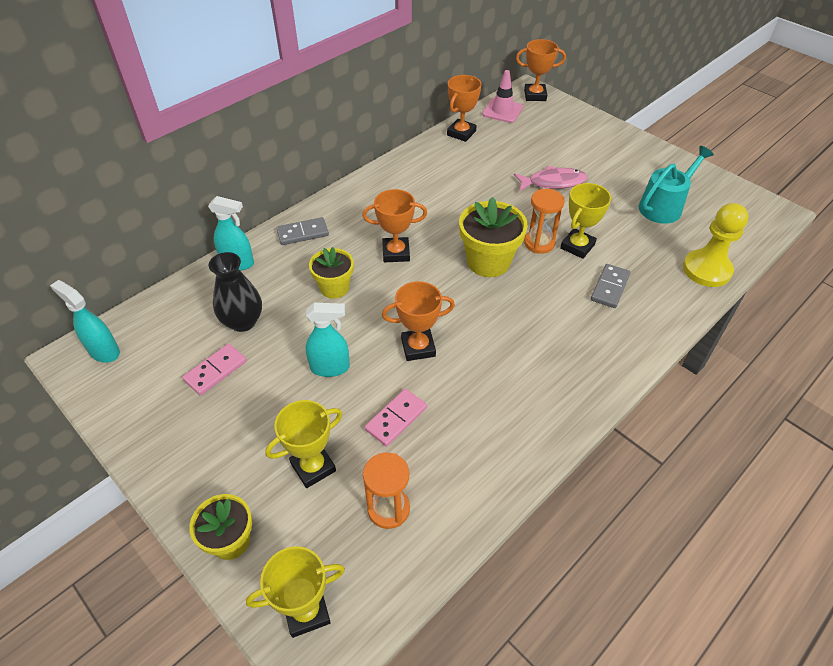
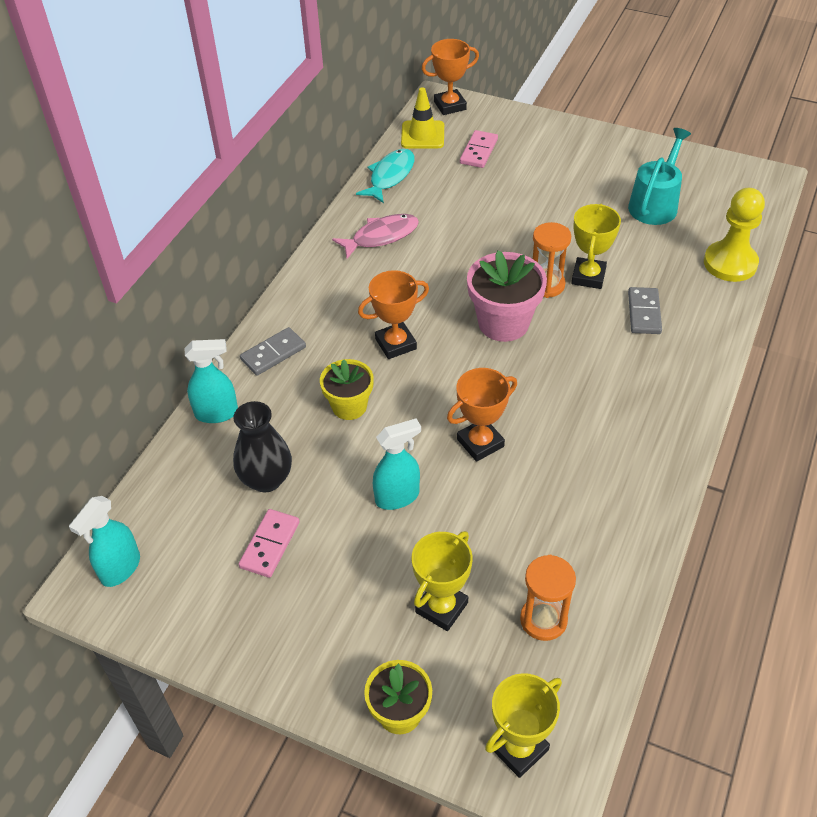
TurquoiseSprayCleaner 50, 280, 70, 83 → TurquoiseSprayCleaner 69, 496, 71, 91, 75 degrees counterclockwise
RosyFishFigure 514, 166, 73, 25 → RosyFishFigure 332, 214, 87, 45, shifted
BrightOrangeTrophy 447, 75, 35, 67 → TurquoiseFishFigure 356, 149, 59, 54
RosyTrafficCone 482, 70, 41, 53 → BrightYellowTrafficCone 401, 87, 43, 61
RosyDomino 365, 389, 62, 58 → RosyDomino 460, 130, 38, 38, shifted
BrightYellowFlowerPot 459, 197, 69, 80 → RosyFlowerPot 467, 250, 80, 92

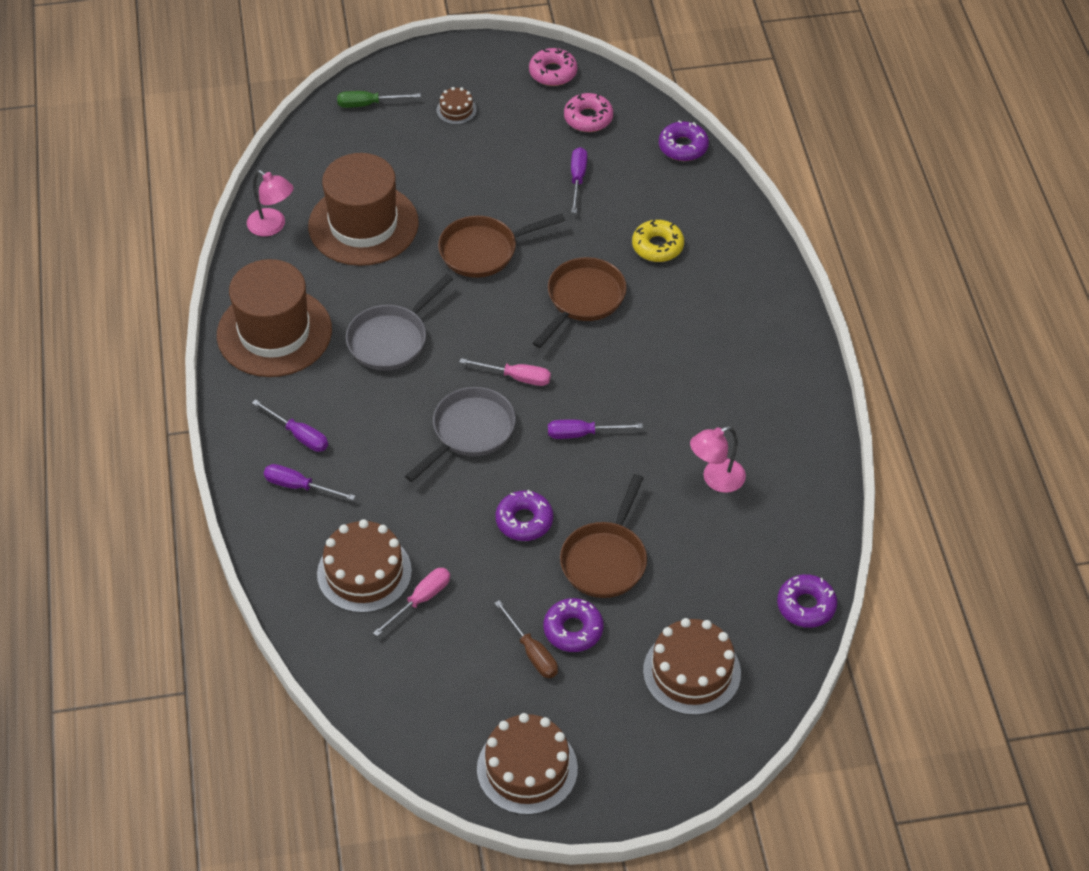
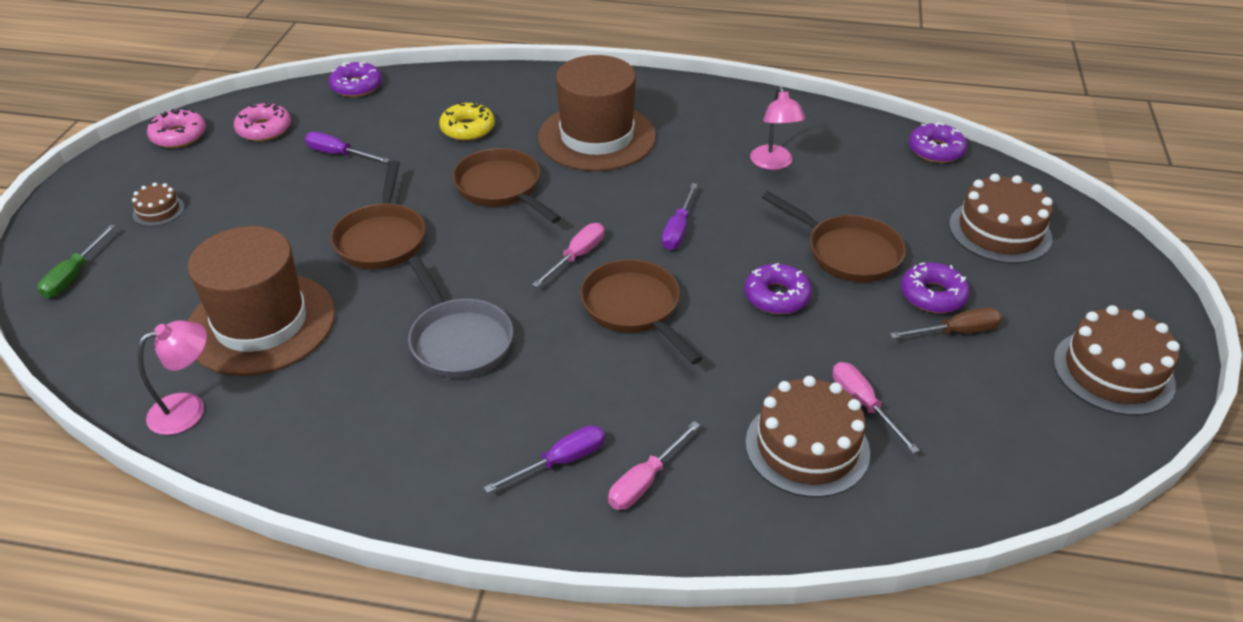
BrownTallHat 217, 259, 115, 118 → BrownTallHat 538, 55, 118, 116, shifted
GreyPan 405, 387, 111, 95 → BrownPan 580, 259, 123, 105
PurpleHandScrewdriver 264, 464, 91, 36 → RosyHandScrewdriver 608, 421, 92, 89

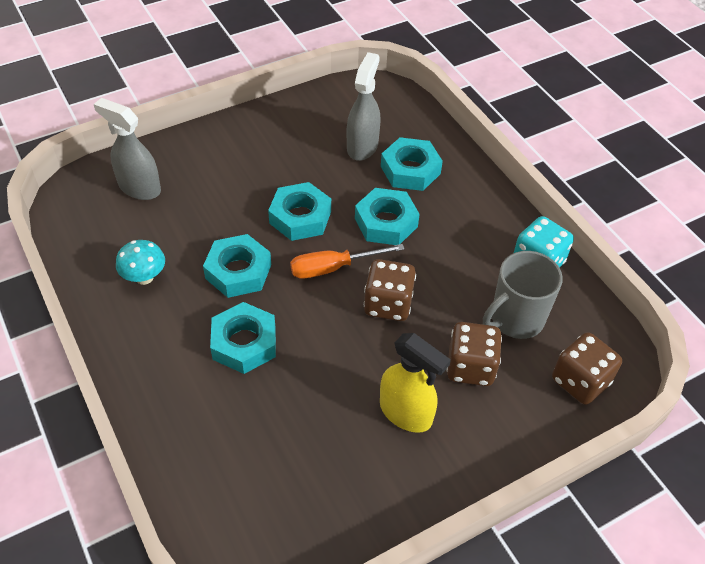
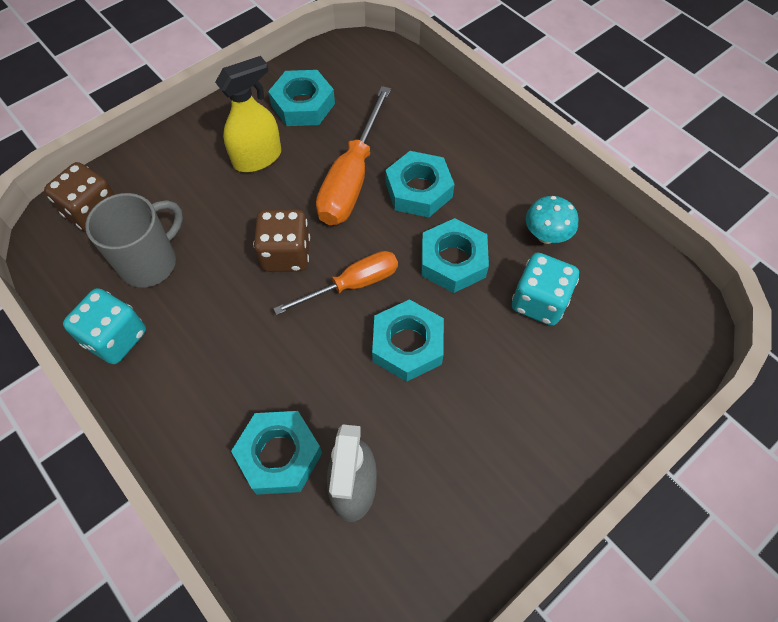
BrightYellowSprayCleaner 380, 333, 71, 100 → BrightYellowSprayCleaner 215, 56, 66, 116, 120 degrees clockwise
TurquoiseNut 355, 188, 65, 57 → TurquoiseNut 268, 70, 67, 56, shifted
- → BrightOrangeHandScrewdriver 316, 86, 75, 139
- → TurquoiseGameDie 512, 253, 67, 73
GreySprayCleaner 93, 98, 68, 102 → -
BrownGameDie 446, 322, 56, 64 → -

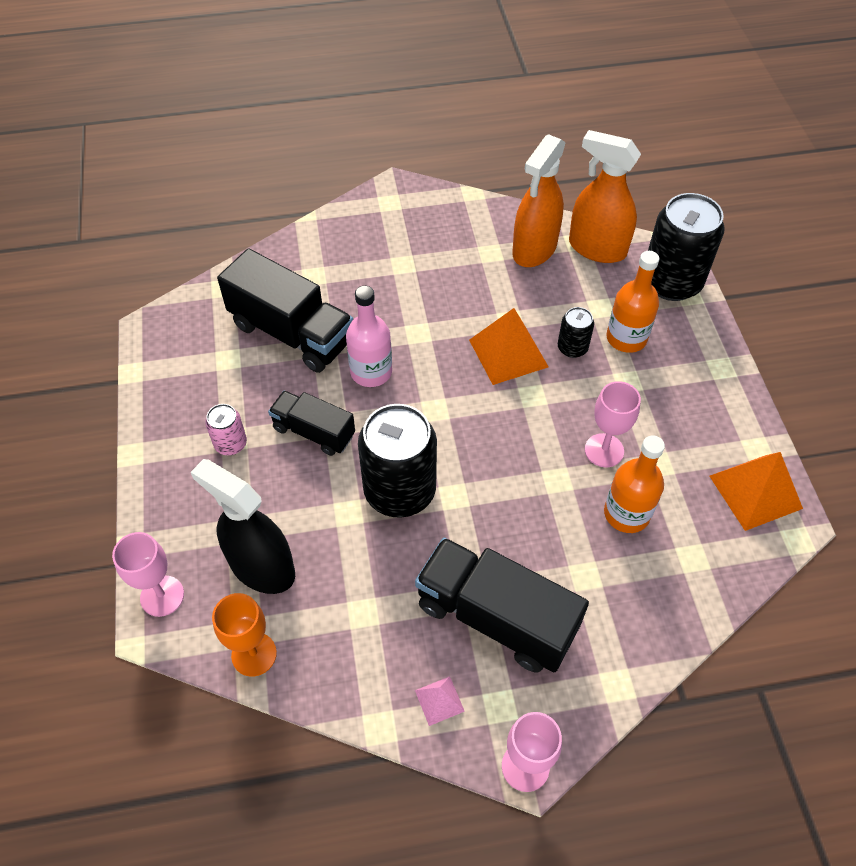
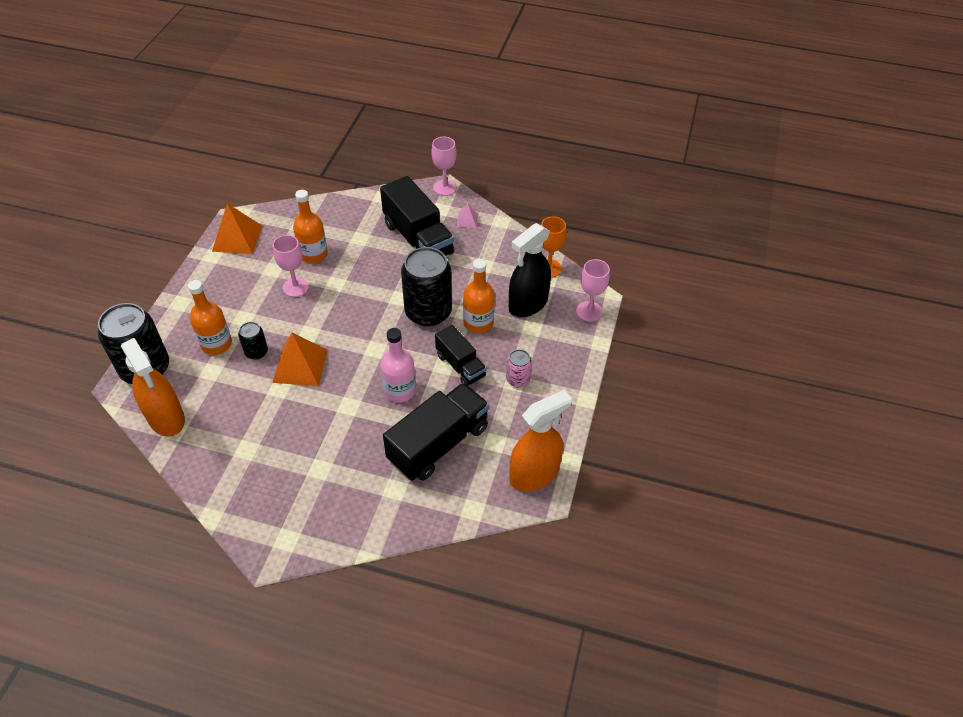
BlackTruck 217, 248, 136, 125 → BlackTruck 383, 383, 106, 98, 75 degrees clockwise
- → BrightOrangeDrinkBottle 463, 259, 32, 74
BlackSprayCleaner 191, 459, 104, 135 → BlackSprayCleaner 509, 223, 42, 94, 75 degrees clockwise
BrightOrangeSprayCleaner 512, 134, 54, 133 → BrightOrangeSprayCleaner 509, 390, 63, 102, shifted

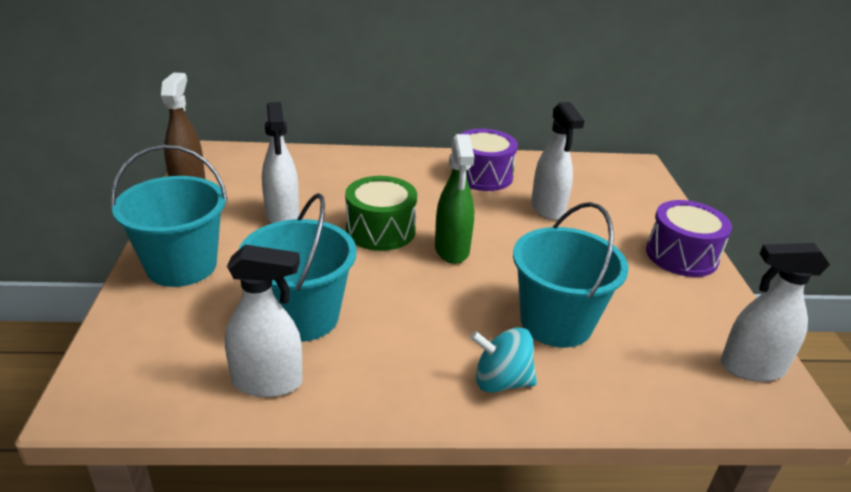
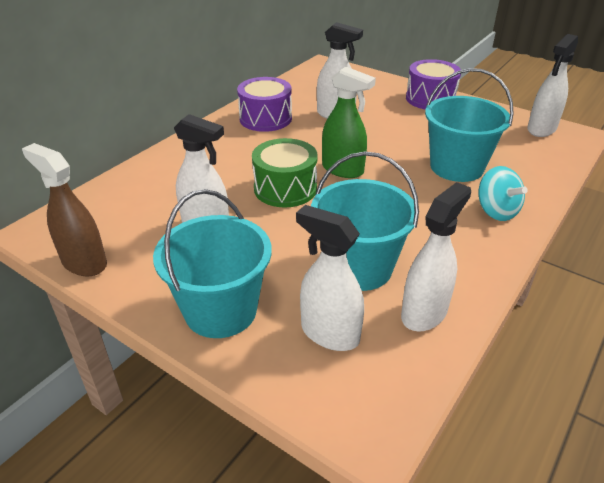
- → WhiteSprayCleaner 296, 205, 68, 146
TurquoiseWhirligig 470, 327, 67, 66 → TurquoiseWhirligig 479, 166, 49, 55, 75 degrees counterclockwise

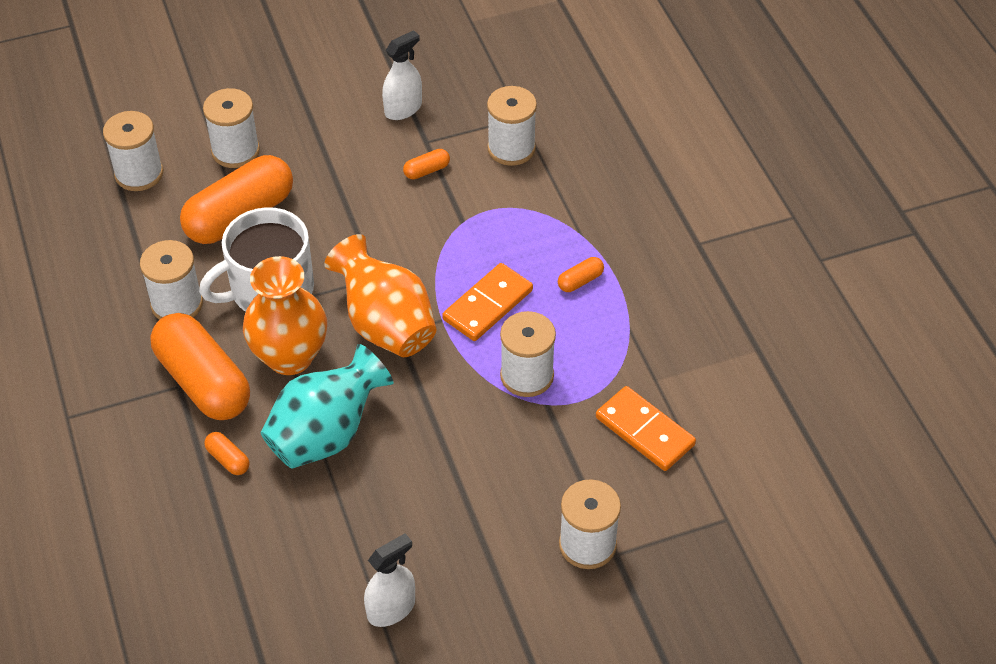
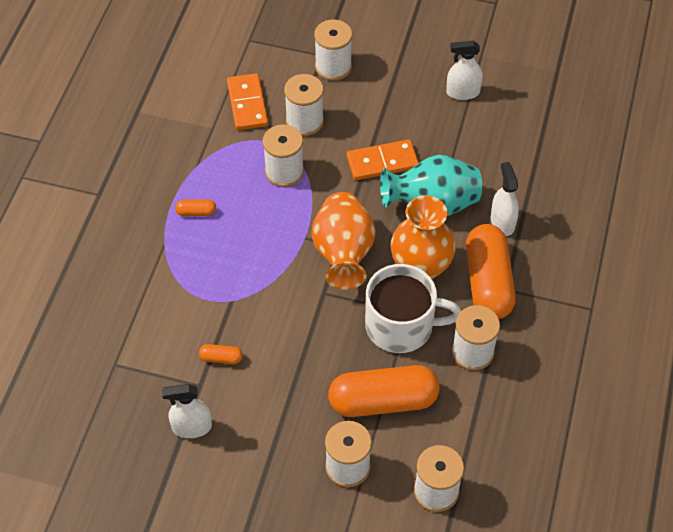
WhiteBobbin 487, 86, 50, 80 → WhiteBobbin 284, 74, 40, 62, shifted
BrightOrangeDomino 442, 263, 91, 78 → BrightOrangeDomino 347, 139, 72, 41, shifted
BrightOrangeCapsule 204, 432, 45, 43 → WhiteSprayCleaner 491, 162, 28, 74

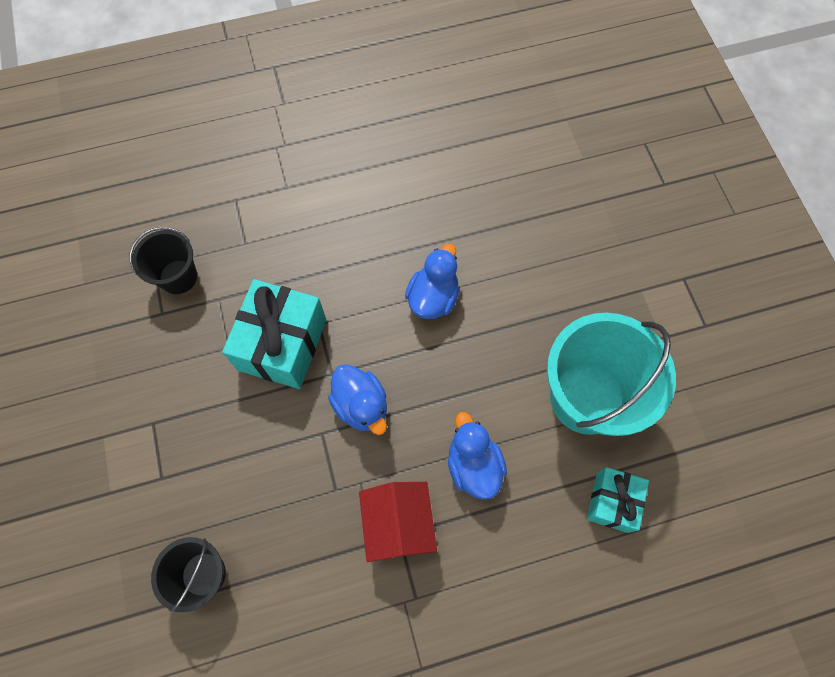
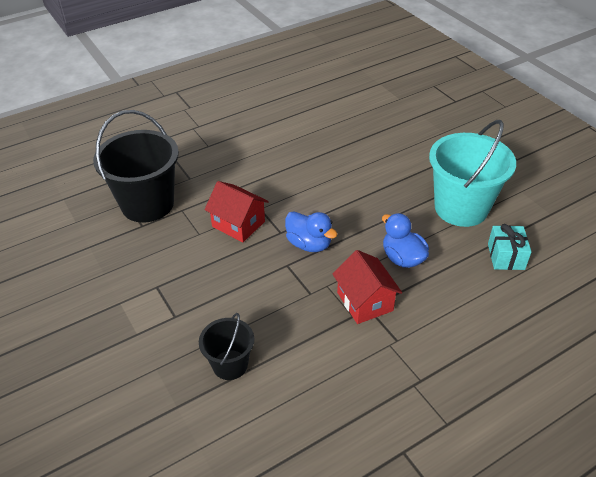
BlackPail 129, 227, 68, 67 → BlackPail 93, 110, 86, 113, x1.86
TurquoisePresent 222, 279, 104, 110 → ScarletToyHouse 204, 181, 65, 61
BlueRubberDuck 405, 244, 54, 75 → -

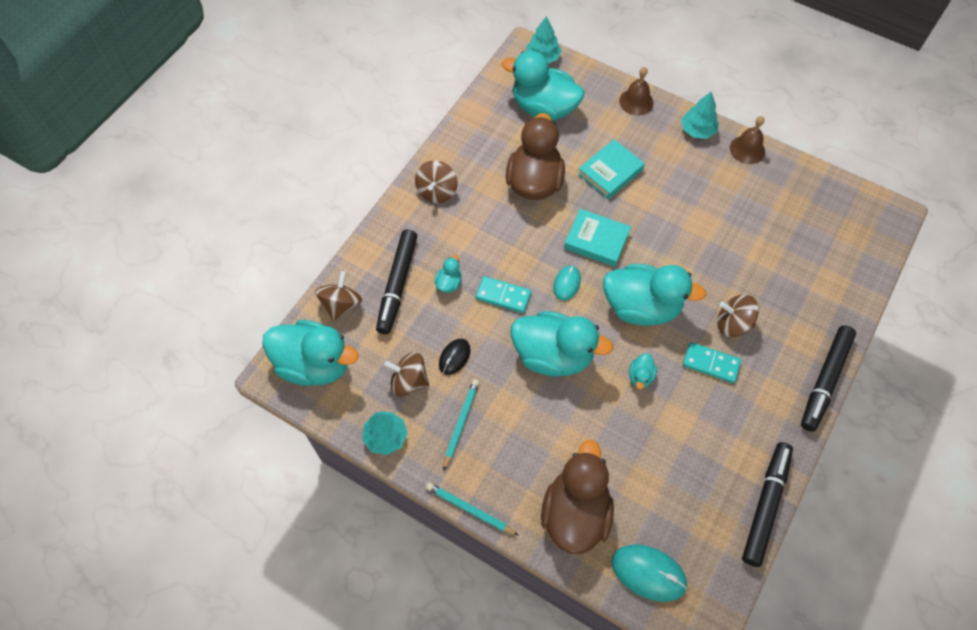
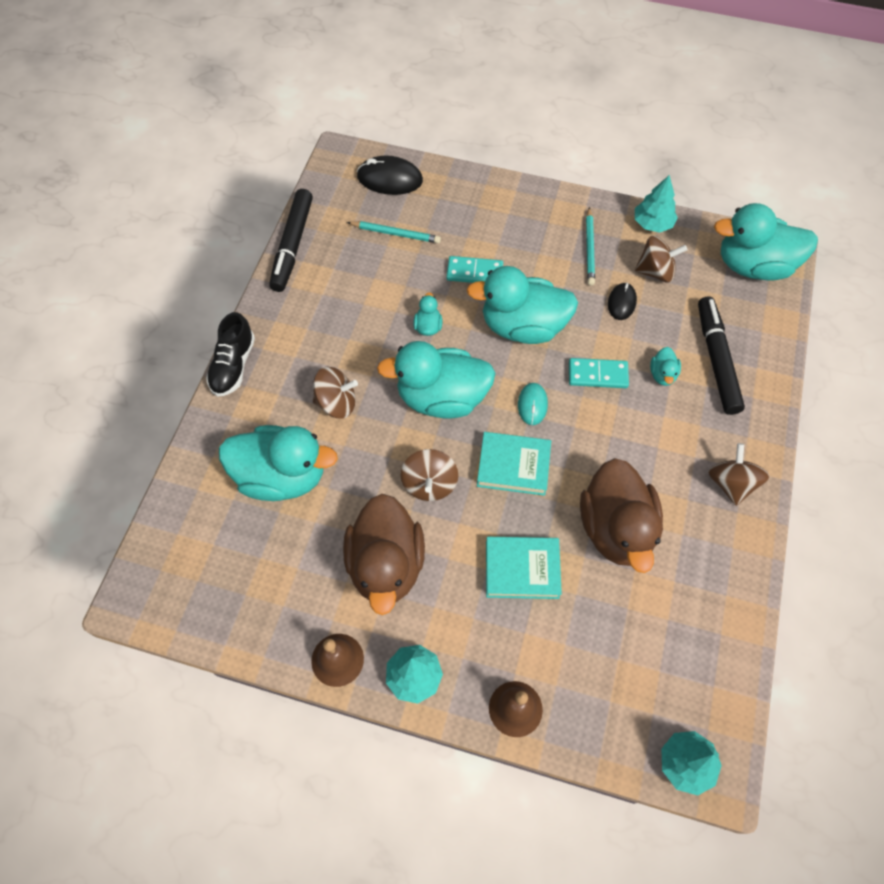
BlackMarker 801, 325, 55, 107 → BlackSneaker 206, 312, 49, 85
TurquoiseRubberDuck 502, 51, 82, 70 → TurquoiseRubberDuck 219, 425, 119, 76, shifted
BrownRubberDuck 541, 440, 73, 114 → BrownRubberDuck 343, 494, 82, 121, shifted
TurquoiseLeadPencil 426, 483, 93, 53 → TurquoiseLeadPencil 347, 221, 94, 22, shifted
TurquoisePcMouse 612, 545, 75, 57 → BlackPcMouse 357, 155, 66, 40
BrownWhirligig 315, 271, 47, 50 → BrownWhirligig 401, 449, 57, 52, shifted
TurquoiseDomino 683, 342, 58, 41 → TurquoiseDomino 446, 256, 57, 27, shifted
TurquoiseBook 578, 139, 67, 60 → TurquoiseBook 486, 537, 76, 62, 60 degrees clockwise

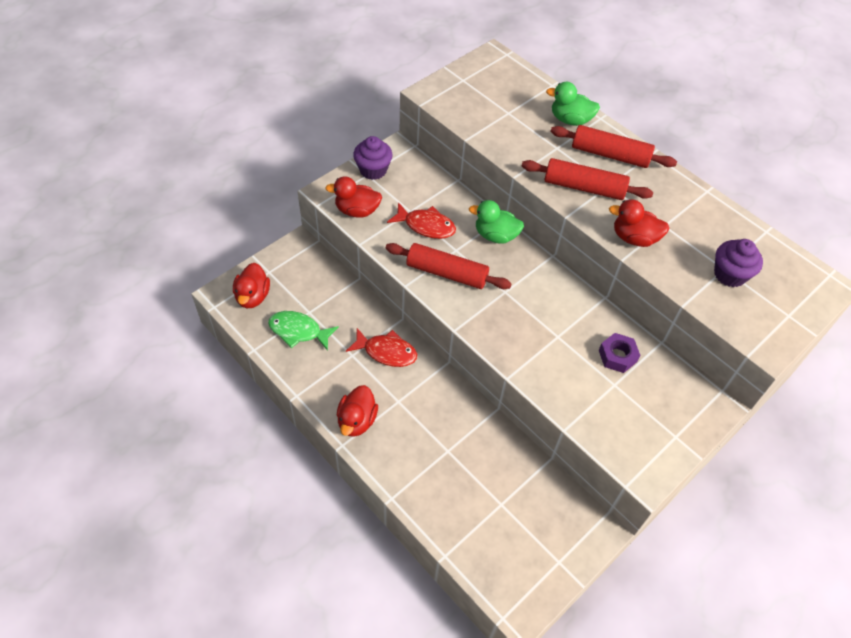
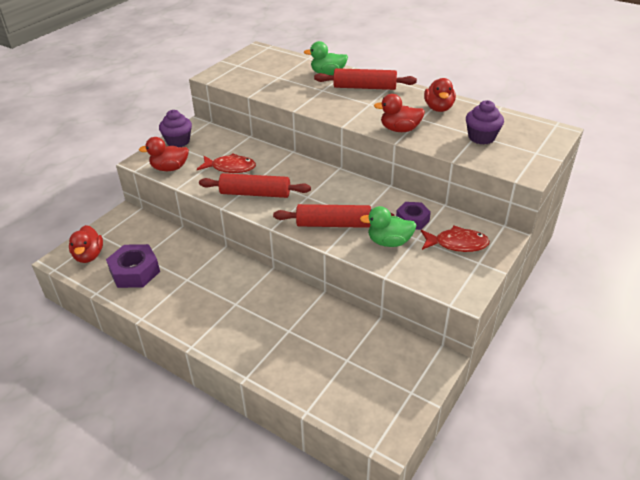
EmeraldFishFigure 268, 311, 71, 40 → PurpleNut 106, 244, 54, 44
ScarletRollingPin 522, 158, 131, 42 → ScarletRollingPin 273, 204, 122, 24, shifted
EmeraldRubberDuck 469, 200, 55, 44 → EmeraldRubberDuck 360, 206, 57, 41, shifted
ScarletFishFigure 346, 328, 71, 39 → ScarletFishFigure 421, 225, 69, 27, shifted
ScarletRubberDuck 337, 385, 41, 52 → ScarletRubberDuck 424, 78, 32, 34, shifted

